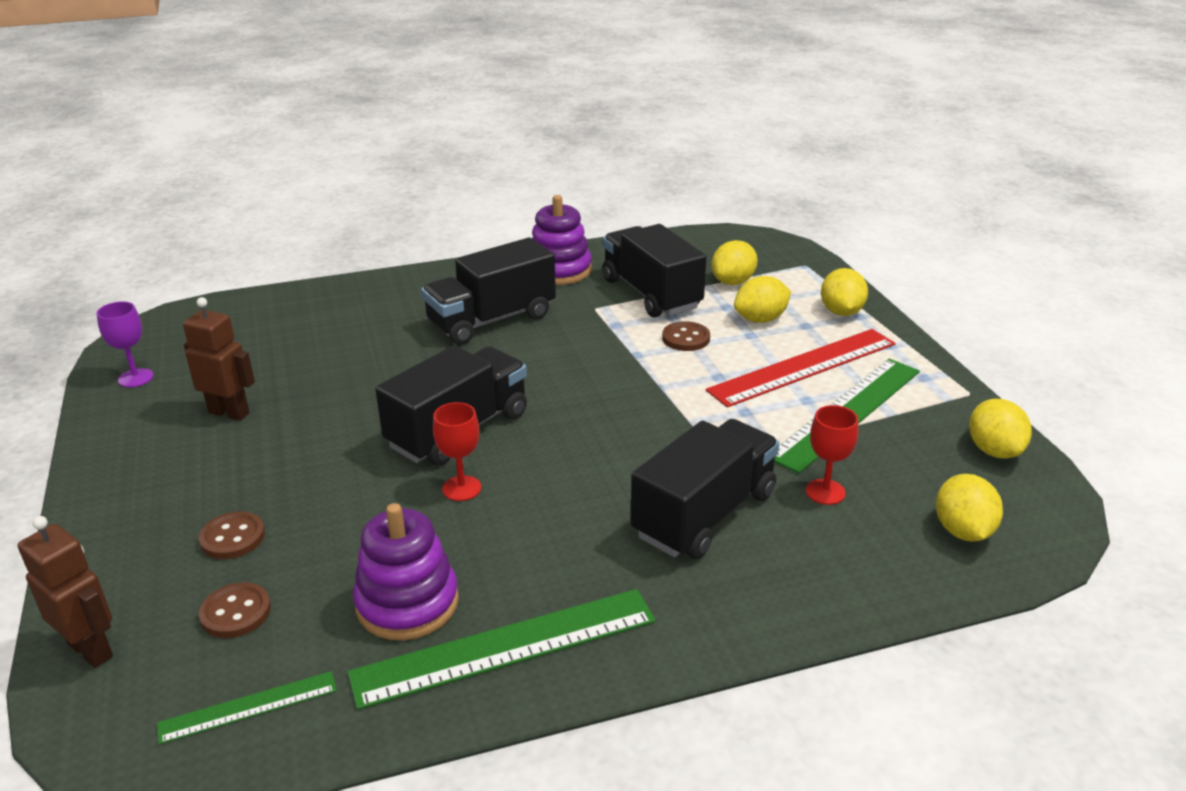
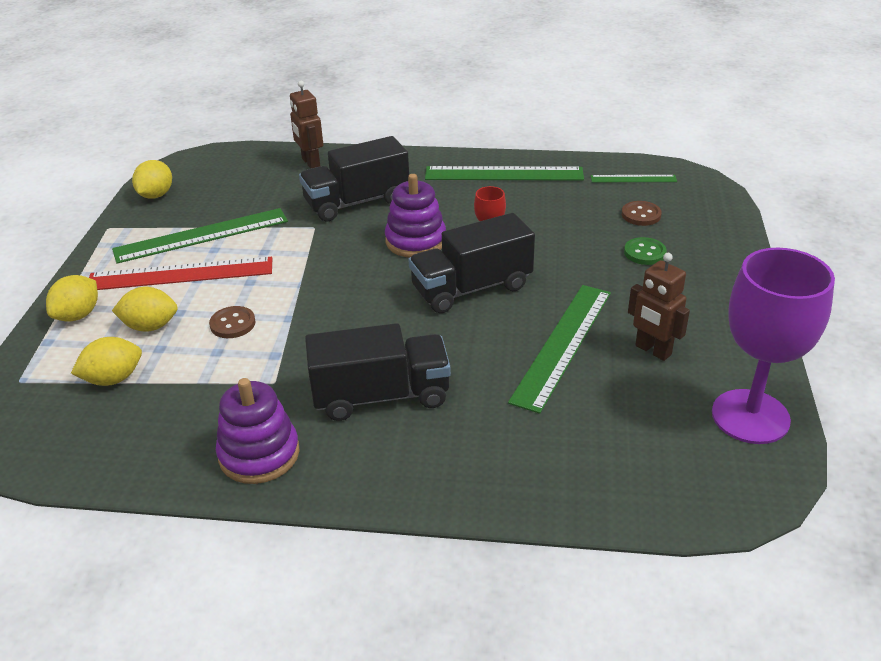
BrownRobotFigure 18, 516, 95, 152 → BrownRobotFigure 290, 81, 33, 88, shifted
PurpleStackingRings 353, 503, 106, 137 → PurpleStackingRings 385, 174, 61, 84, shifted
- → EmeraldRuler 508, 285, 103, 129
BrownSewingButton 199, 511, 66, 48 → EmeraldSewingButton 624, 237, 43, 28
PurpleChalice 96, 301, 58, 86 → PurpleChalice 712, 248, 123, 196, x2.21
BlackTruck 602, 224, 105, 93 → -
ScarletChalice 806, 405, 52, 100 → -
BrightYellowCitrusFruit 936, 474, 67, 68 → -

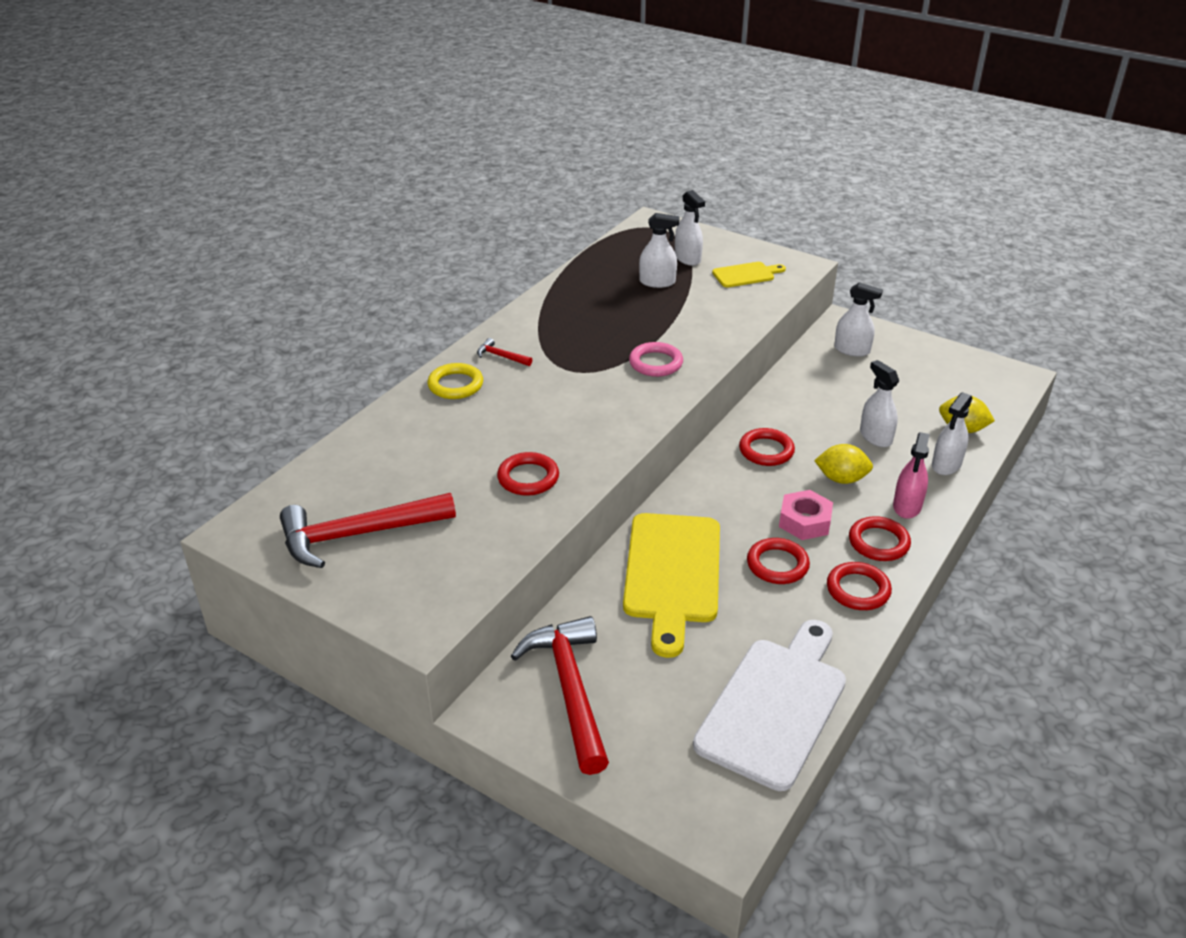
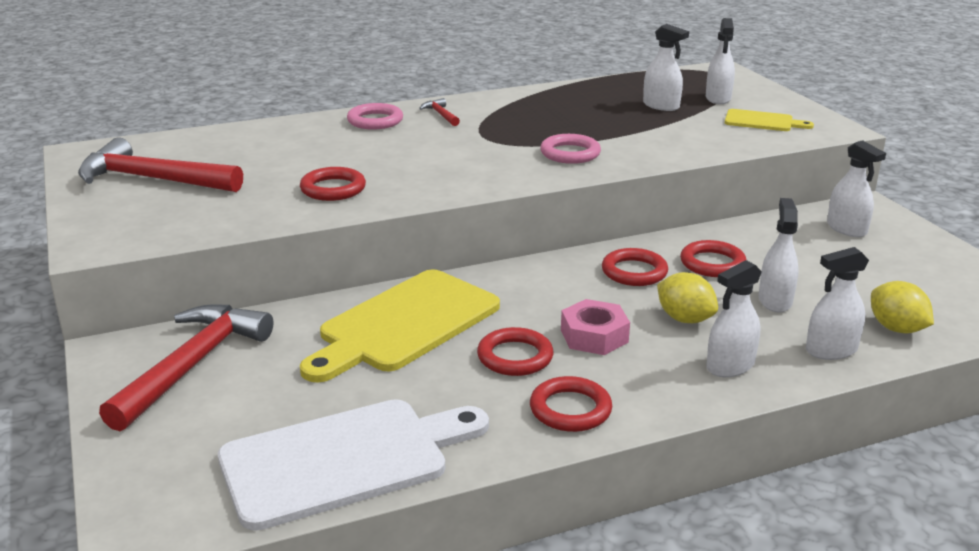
BrightYellowTorus 427, 363, 56, 36 → RosyTorus 347, 103, 56, 27
ScarletTorus 849, 516, 62, 45 → ScarletTorus 680, 240, 66, 37, shifted
RosySprayCleaner 893, 432, 37, 87 → WhiteSprayCleaner 706, 260, 56, 117

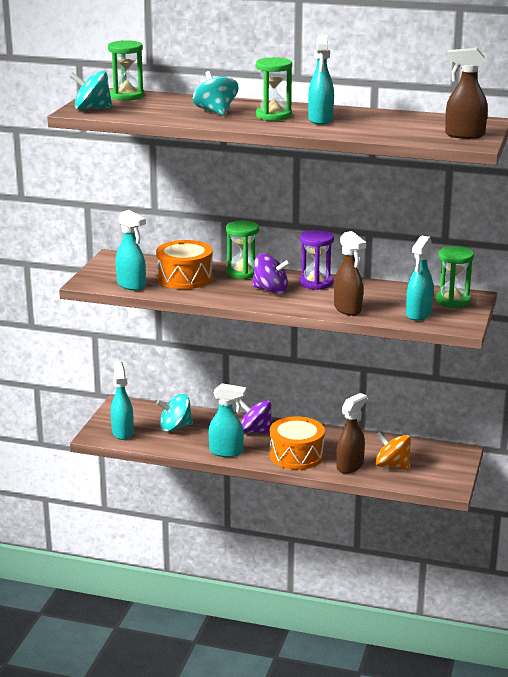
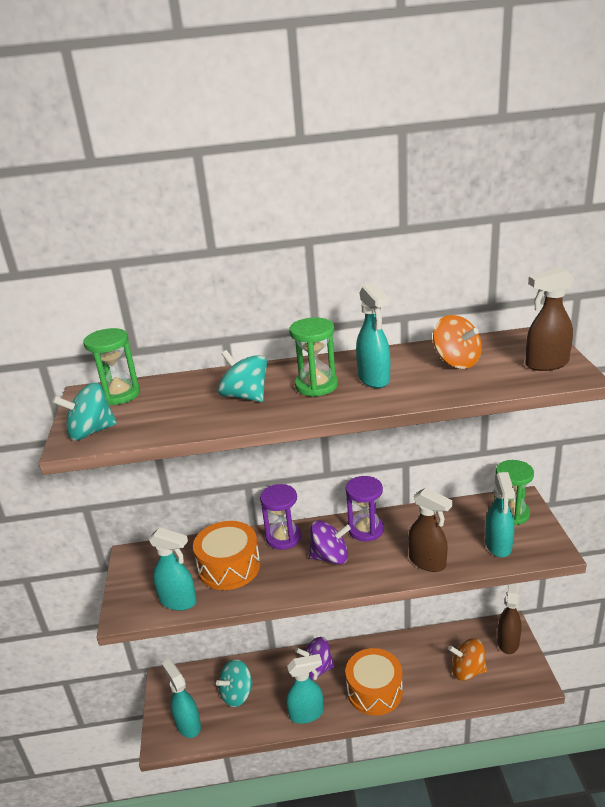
EmeraldSandTimer 226, 220, 33, 59 → PurpleSandTimer 260, 484, 41, 66
- → BrightOrangeWhirligig 433, 315, 49, 54
BrownSprayCleaner 336, 393, 31, 81 → BrownSprayCleaner 497, 583, 24, 71, shifted

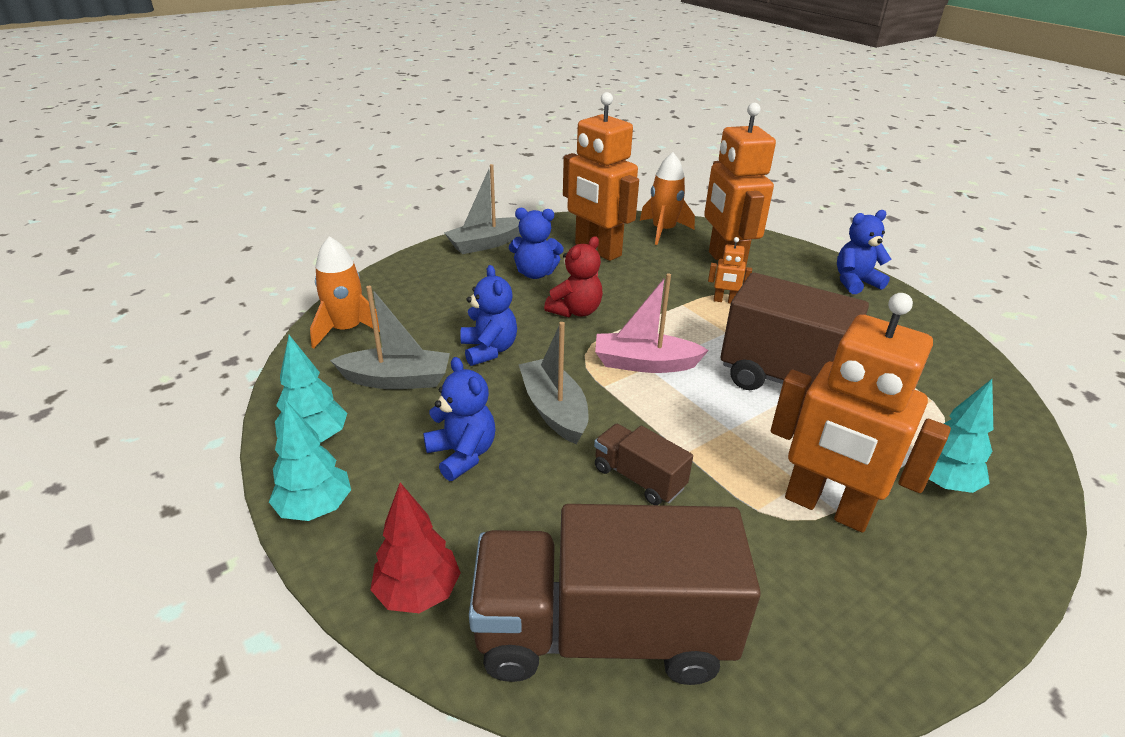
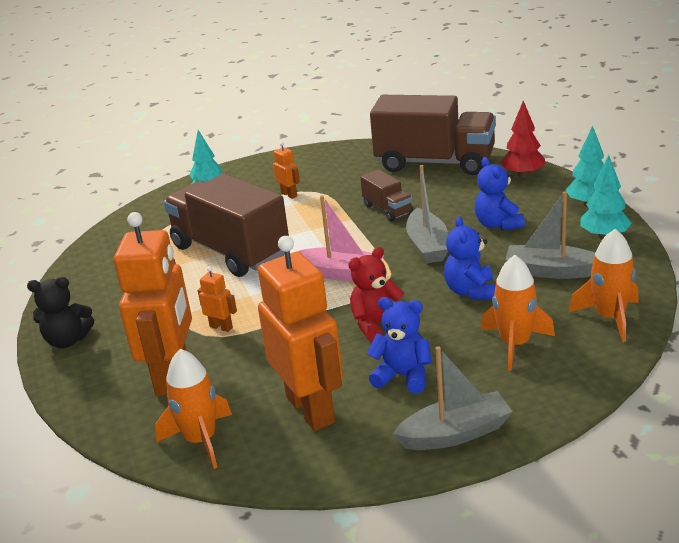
BlueStuffedBear 837, 210, 54, 84 → BlackStuffedBear 27, 277, 67, 71
BrightOrangeRobotFigure 771, 293, 180, 240 → BrightOrangeRobotFigure 273, 142, 27, 57, x0.41
- → BrightOrangeRocket 481, 255, 74, 116

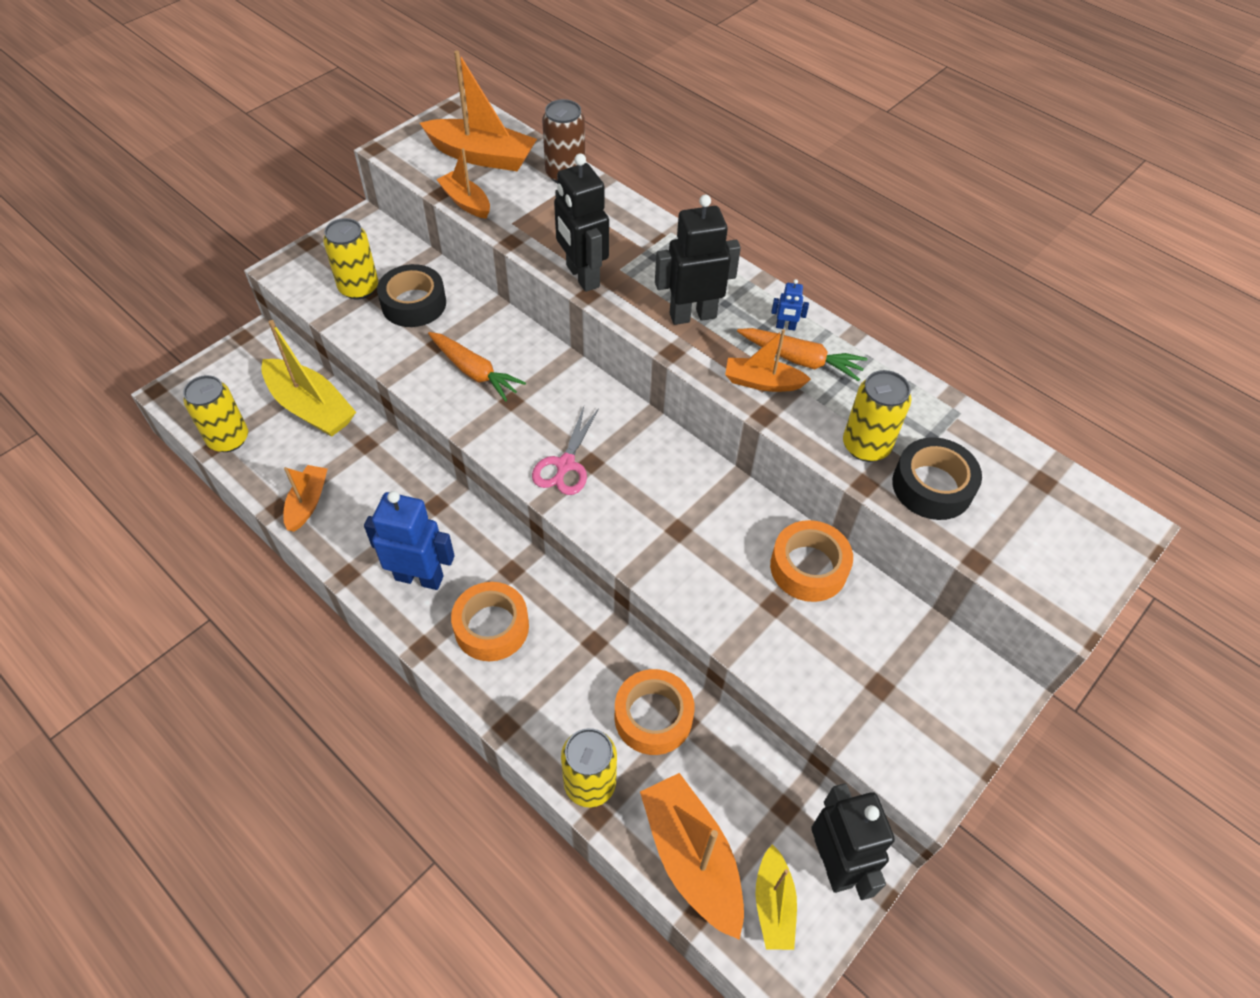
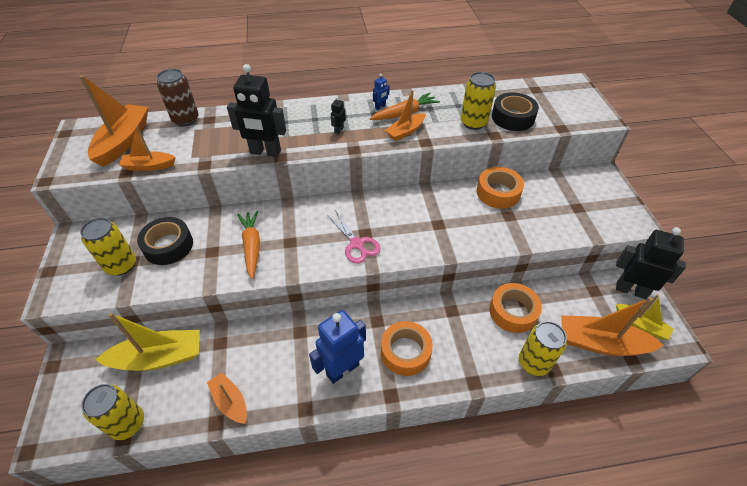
BrightOrangeBoat 420, 51, 117, 120 → BrightOrangeBoat 79, 75, 70, 92, 45 degrees counterclockwise
BrightOrangeCarrot 428, 332, 98, 69 → BrightOrangeCarrot 238, 211, 22, 68, 90 degrees counterclockwise
BlackRobotFigure 655, 195, 86, 130 → BlackRobotFigure 331, 97, 15, 37, x0.43

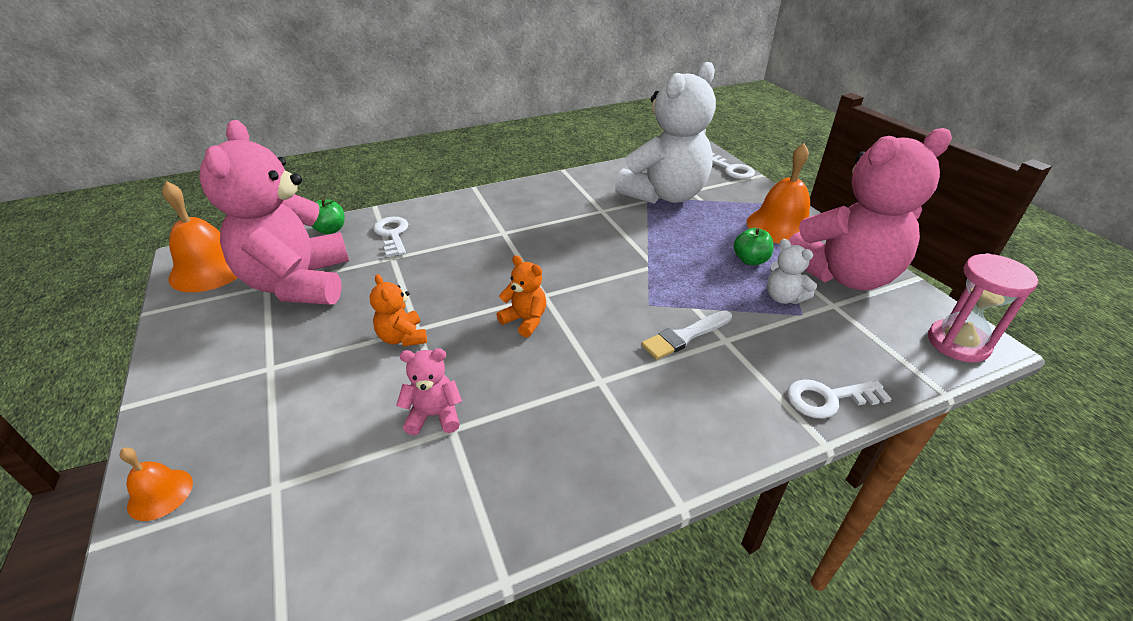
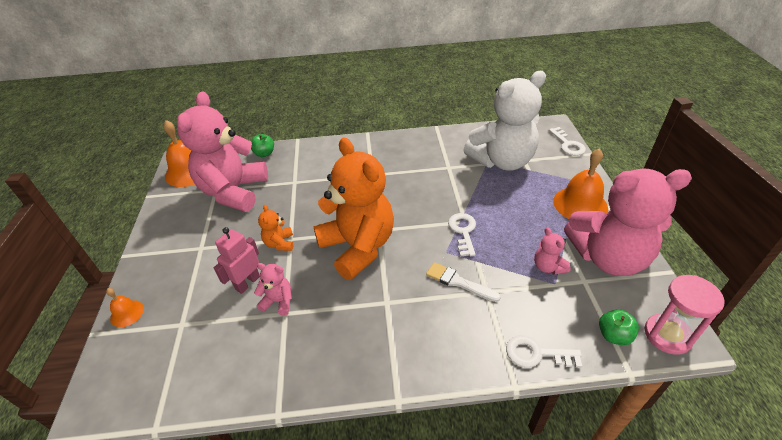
- → RosyRobotFigure 214, 227, 46, 67
BrightOrangeStuffedBear 497, 255, 49, 83 → BrightOrangeStuffedBear 313, 137, 81, 143, x2.44
WhiteBrush 641, 310, 91, 50 → WhiteBrush 426, 262, 75, 40, 45 degrees clockwise
WhiteLatchkey 373, 217, 35, 40 → WhiteLatchkey 448, 213, 28, 44, shifted
WhiteStuffedBear 767, 239, 50, 65 → RosyStuffedBear 534, 227, 37, 48
EmeraldApple 734, 228, 40, 37 → EmeraldApple 599, 309, 40, 36, shifted

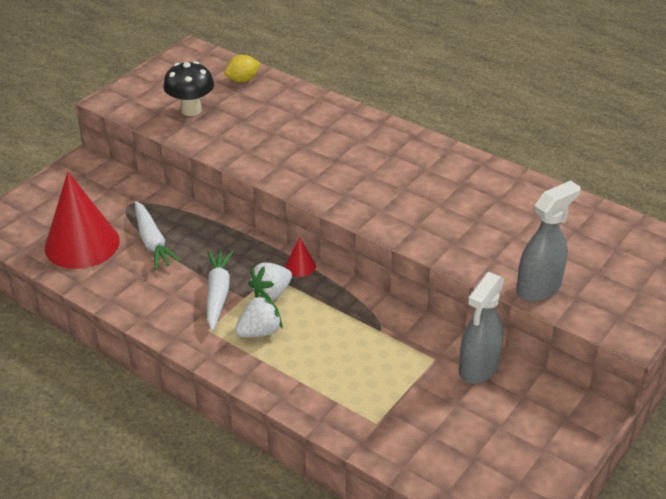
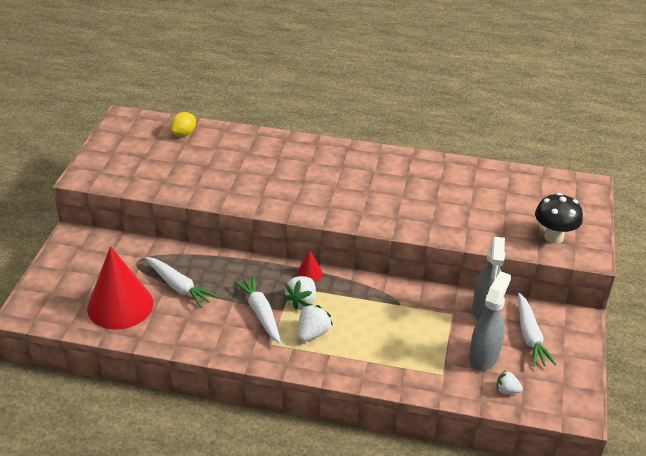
GreySprayCleaner 516, 181, 64, 121 → GreySprayCleaner 469, 271, 42, 100, shifted
- → WhiteToyStrawberry 497, 370, 26, 24
- → WhiteCarrot 518, 293, 38, 74
BlackFungus 164, 61, 50, 55 → BlackFungus 535, 193, 48, 51, shifted

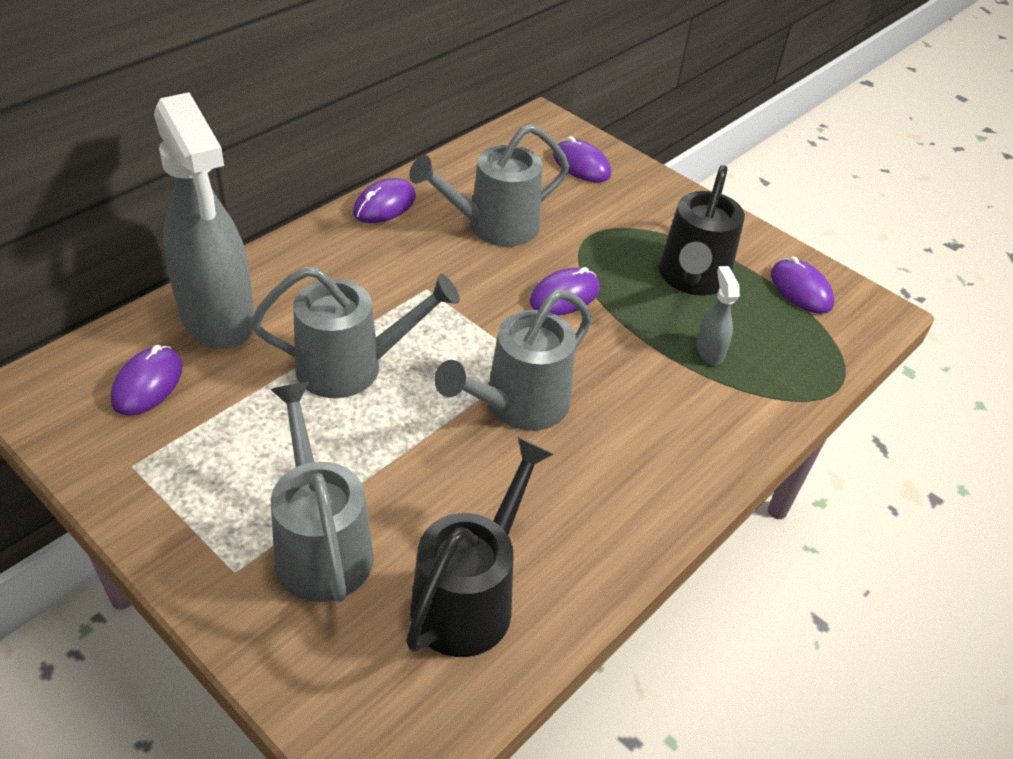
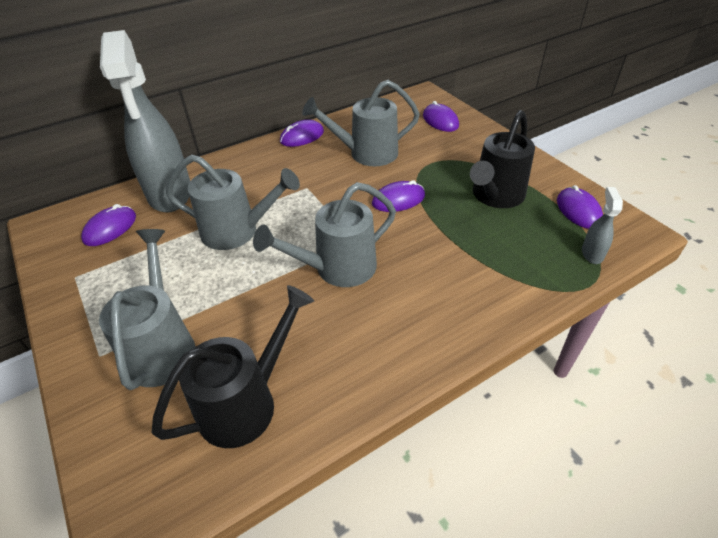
GreySprayCleaner 697, 266, 43, 99 → GreySprayCleaner 582, 187, 41, 77, shifted

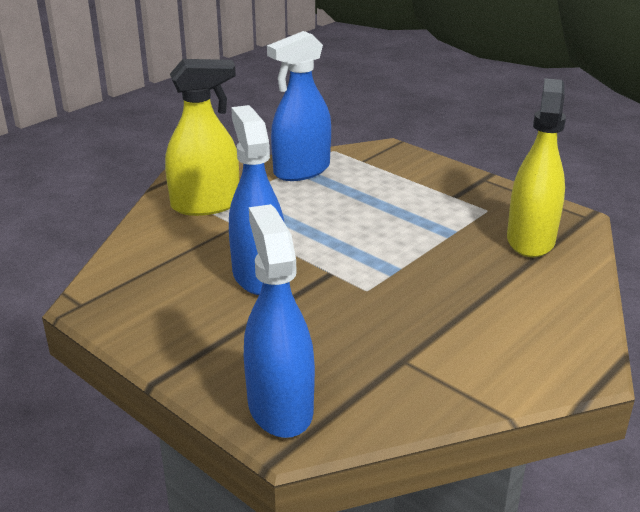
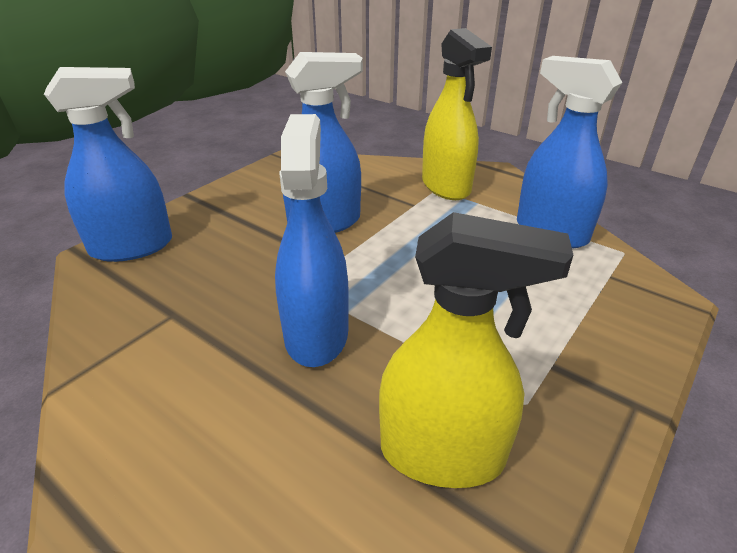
- → BlueSprayCleaner 275, 114, 74, 253

